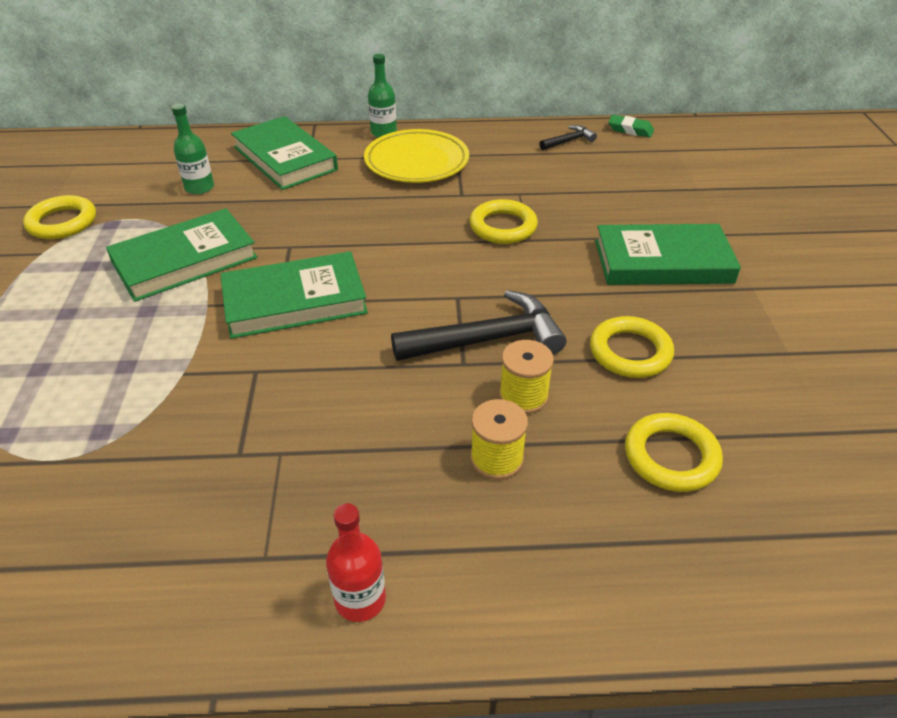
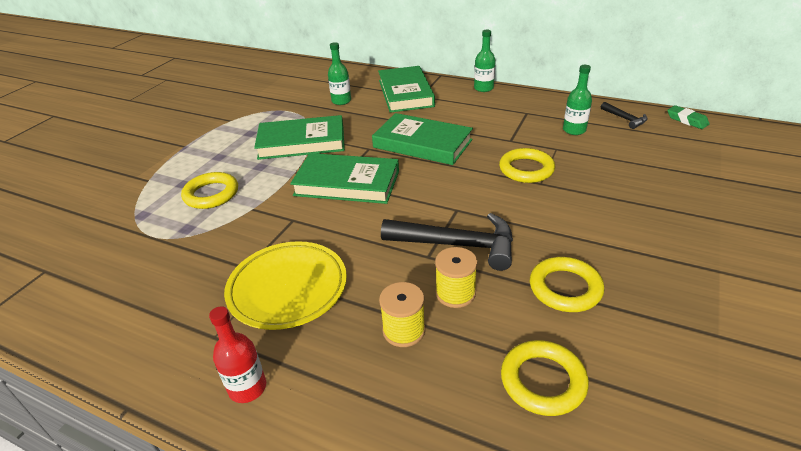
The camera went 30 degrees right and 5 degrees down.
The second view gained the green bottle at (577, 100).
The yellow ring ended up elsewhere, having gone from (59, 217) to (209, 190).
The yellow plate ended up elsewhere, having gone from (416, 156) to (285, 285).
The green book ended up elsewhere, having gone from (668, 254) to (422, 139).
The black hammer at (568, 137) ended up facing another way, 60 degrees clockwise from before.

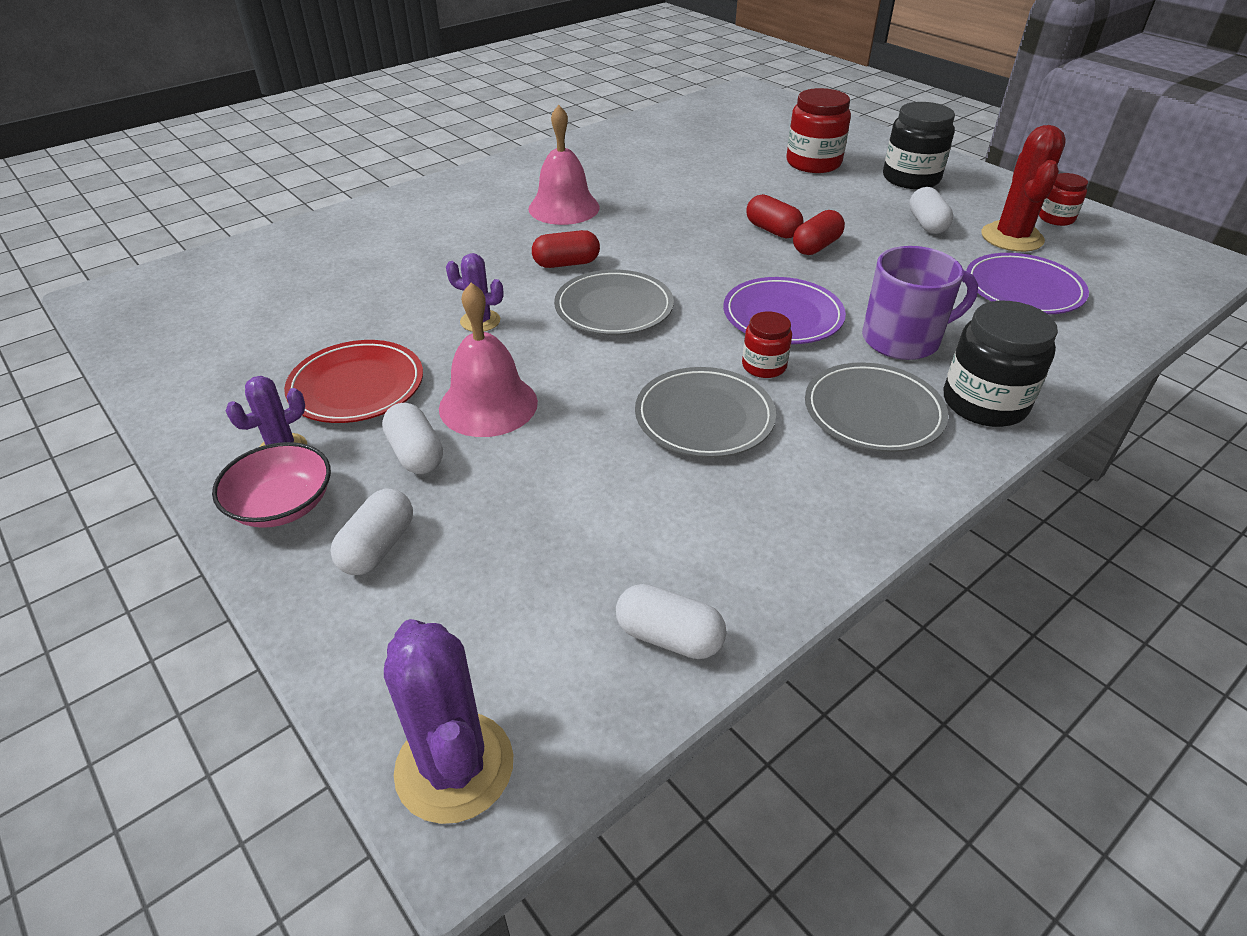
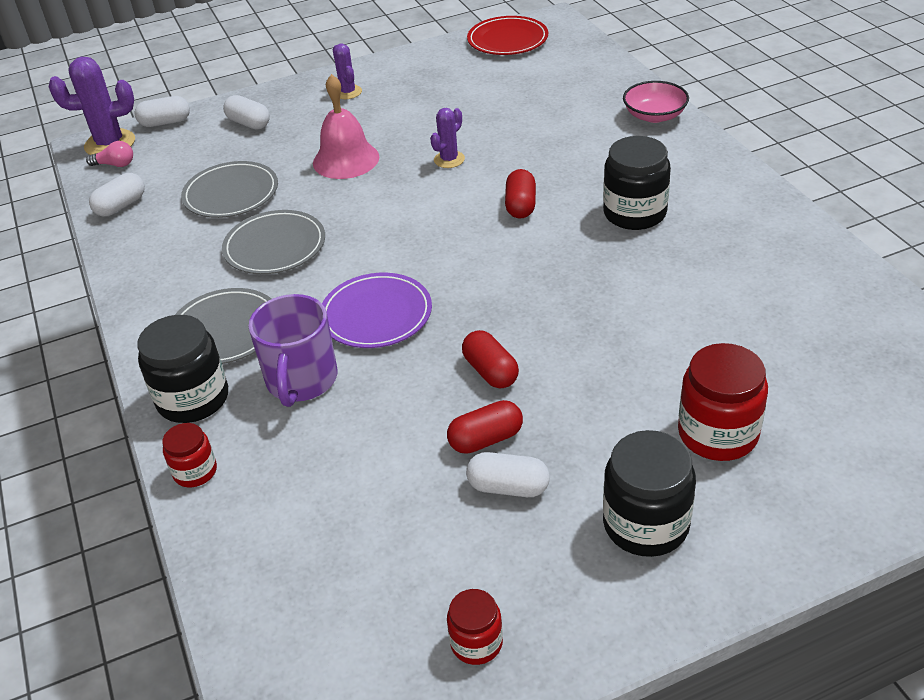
The camera went 110 degrees right and 0 degrees up.
The second view lost the purple plate at (1027, 283).
The second view lost the red cactus at (1024, 188).
The second view gained the pink light bulb at (109, 154).
The pink bowl ended up elsewhere, having gone from (271, 485) to (656, 102).
The red plate ended up elsewhere, having gone from (353, 381) to (507, 35).
The white capsule ended up elsewhere, having gone from (412, 438) to (162, 111).
The grey plate ended up elsewhere, having gone from (614, 302) to (229, 189).
The red jar ended up elsewhere, having gone from (767, 344) to (189, 455).
The red capsule ended up elsewhere, having gone from (775, 216) to (485, 427).
Where the pink bell stood at (564, 165), the black jar came to stand at (637, 183).

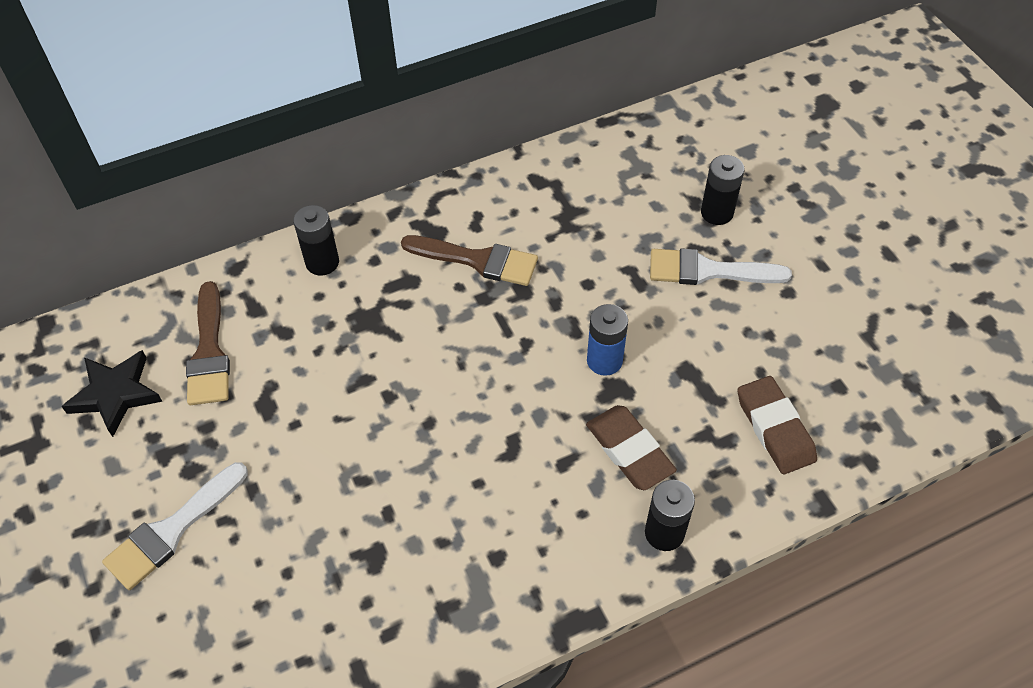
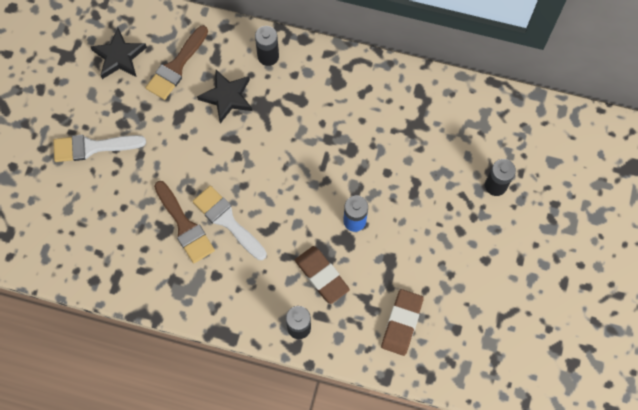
The camera went 40 degrees right and 15 degrees up.
The second view gained the black star at (224, 96).
The brown brush ended up elsewhere, having gone from (469, 260) to (184, 222).
The white brush ended up elsewhere, having gone from (721, 266) to (230, 222).
The brown eraser at (631, 447) ended up facing another way, 45 degrees counterclockwise from before.

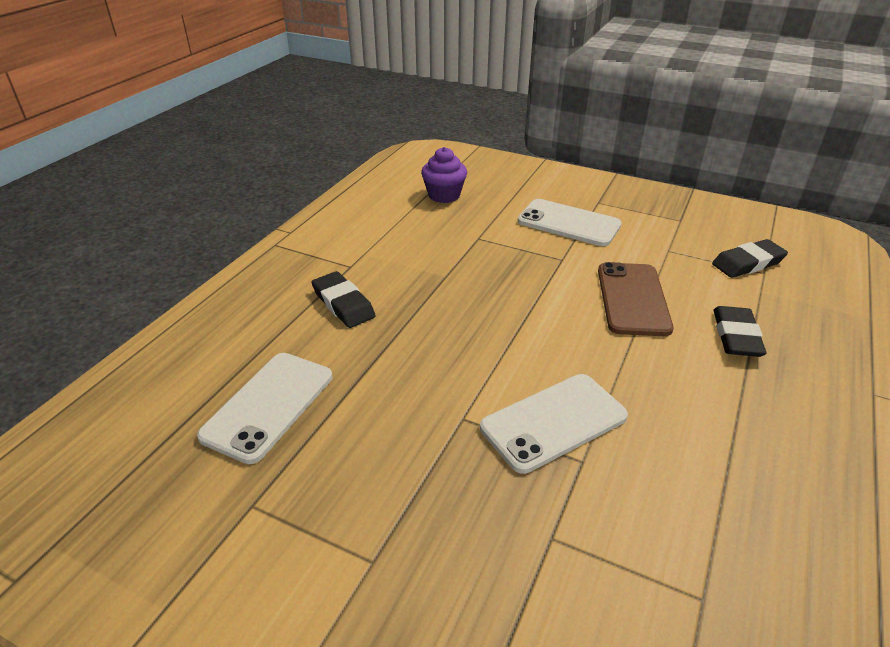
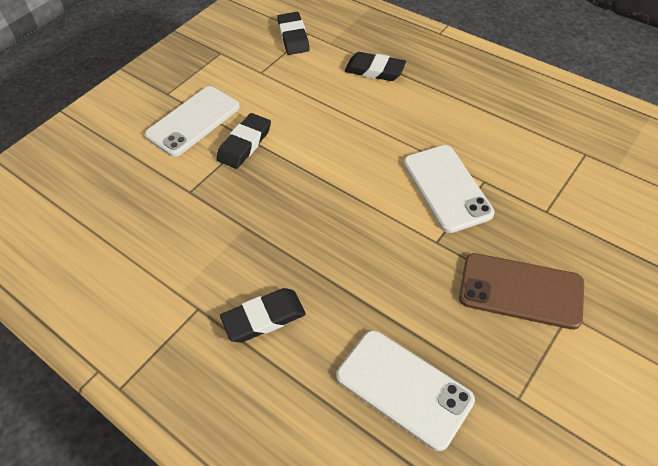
The camera went 75 degrees left and 15 degrees up.
The second view lost the purple cupcake at (444, 175).
The second view gained the black eraser at (243, 141).
The brown phone ended up elsewhere, having gone from (636, 299) to (521, 291).

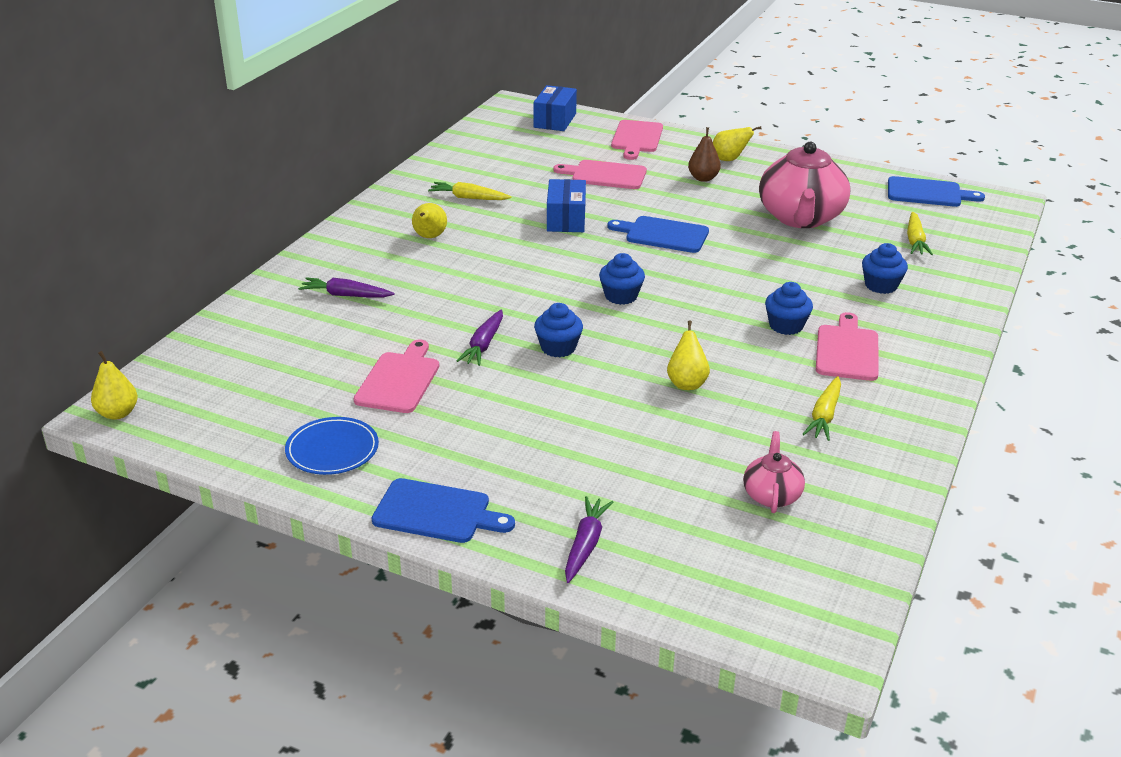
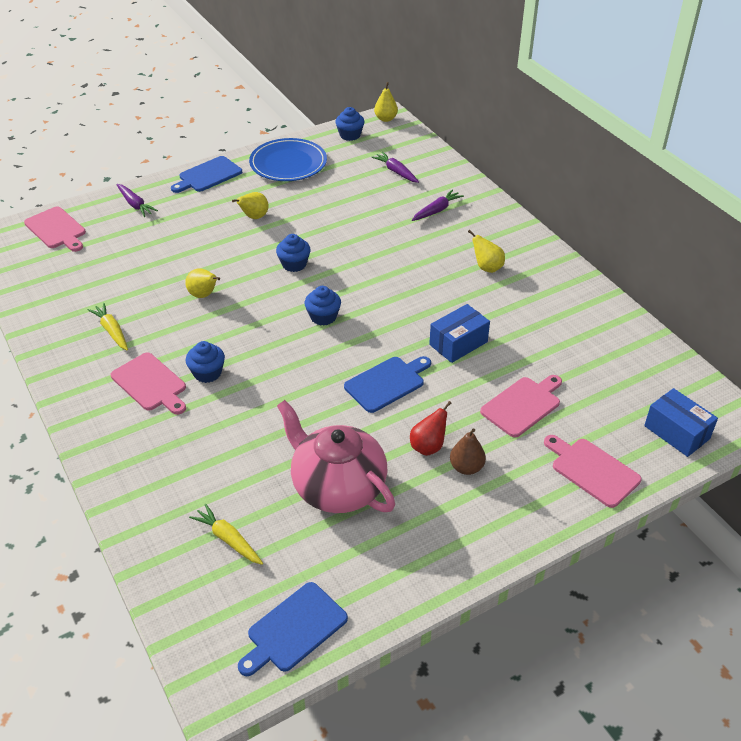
The camera went 125 degrees right and 10 degrees up.
The second view lost the yellow carrot at (469, 191).
The second view lost the pink teapot at (774, 472).
The second view gained the red pear at (430, 428).
The pink cutting board ended up elsewhere, having gone from (396, 376) to (55, 229).
The purple carrot ended up elsewhere, having gone from (479, 337) to (395, 167).
The yellow pear ended up elsewhere, having gone from (737, 143) to (250, 205).
The blue cupcake ended up elsewhere, having gone from (885, 268) to (349, 124).
The blue box at (566, 205) ended up facing another way, 75 degrees counterclockwise from before.
The size of the blue plate at (332, 446) changed by a factor of 1.52.

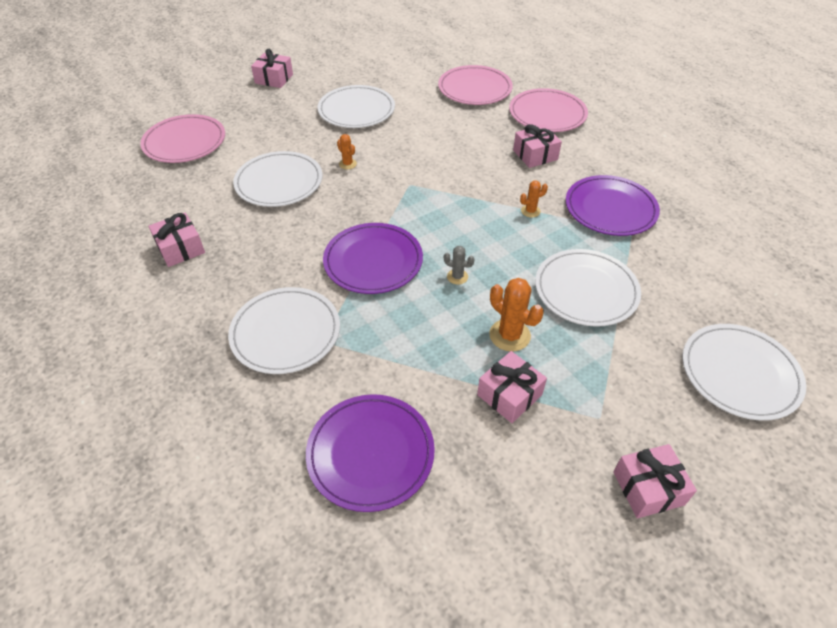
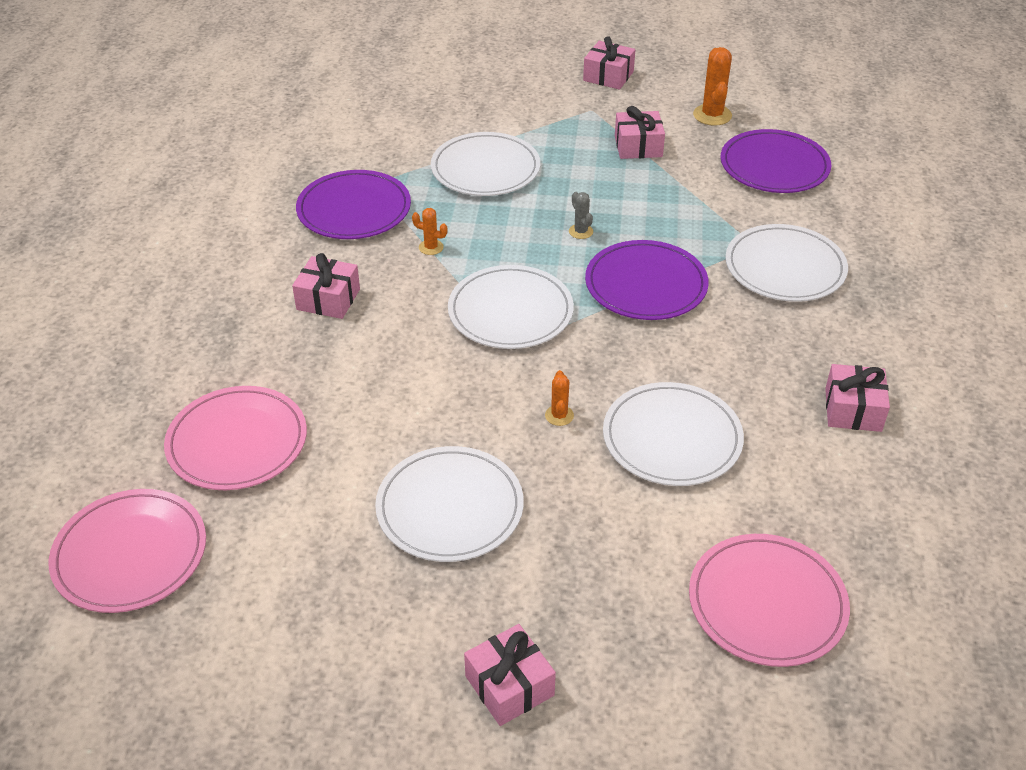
The camera went 140 degrees left and 5 degrees down.
The orange cactus ended up elsewhere, having gone from (516, 314) to (712, 86).
The pink plate ended up elsewhere, having gone from (548, 110) to (127, 551).
The white plate ended up elsewhere, having gone from (744, 372) to (511, 307).

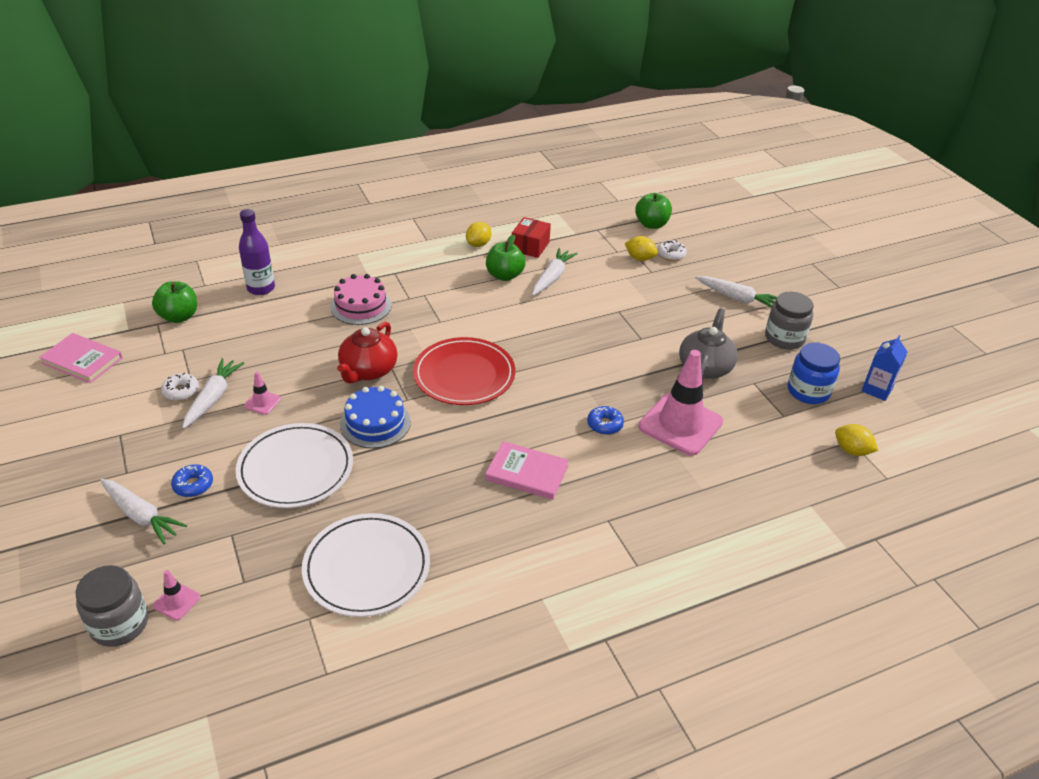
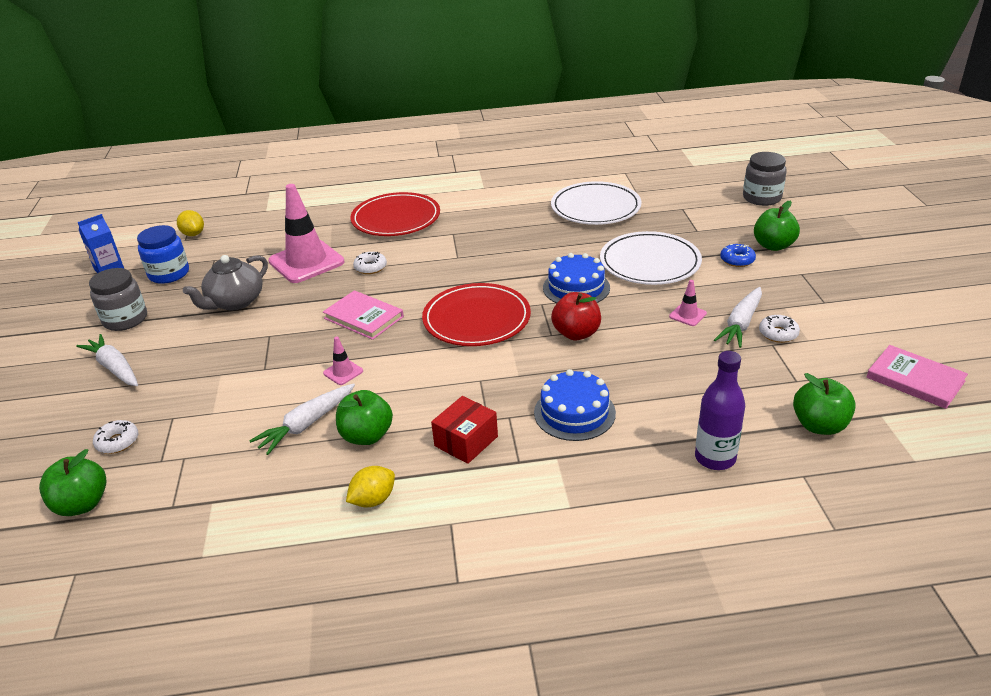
The camera went 160 degrees left and 5 degrees down.
The second view lost the yellow lemon at (641, 248).
The second view gained the red plate at (395, 214).
The pink traffic cone ended up elsewhere, having gone from (177, 595) to (343, 361).
The pink book ended up elsewhere, having gone from (527, 470) to (363, 315).
The red box ended up elsewhere, having gone from (531, 237) to (464, 430).
Where the white carrot stood at (143, 511), the green apple came to stand at (777, 225).
Where the red teapot stood at (367, 353), the red apple came to stand at (576, 316).
What was the pink cake at (361, 299) turned into the blue cake at (575, 405).
What was the blue donut at (605, 420) turned into the white donut at (370, 263).

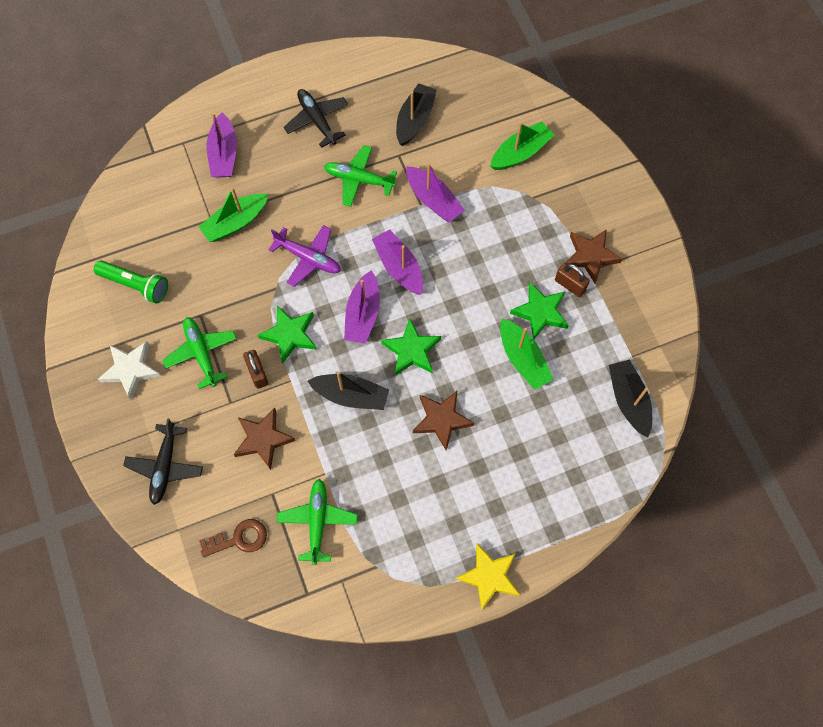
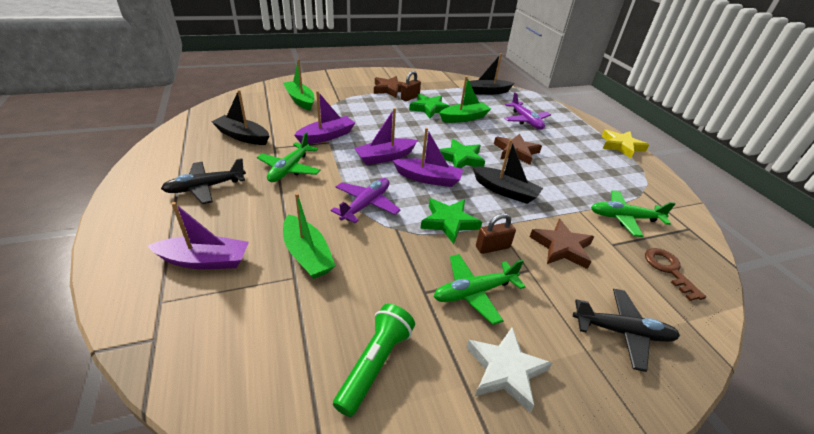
The camera went 90 degrees left and 30 degrees down.
The second view gained the purple plane at (527, 111).
The black boat at (348, 390) ended up facing another way, 105 degrees clockwise from before.

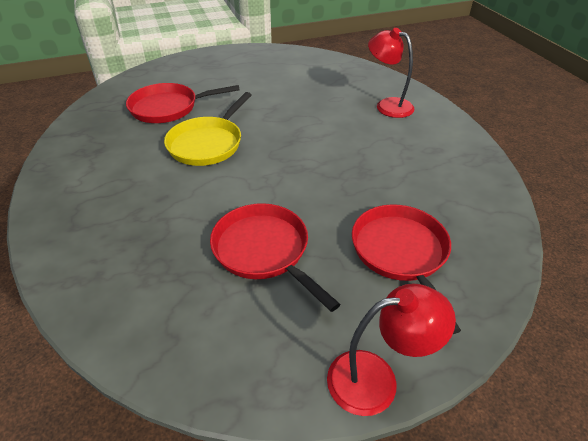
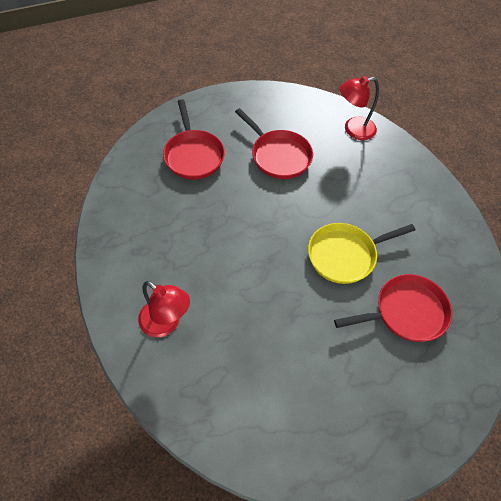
The camera went 175 degrees right and 15 degrees up.
The red lamp ended up elsewhere, having gone from (391, 350) to (359, 108).
The yellow pan at (208, 129) ended up facing another way, 135 degrees counterclockwise from before.

